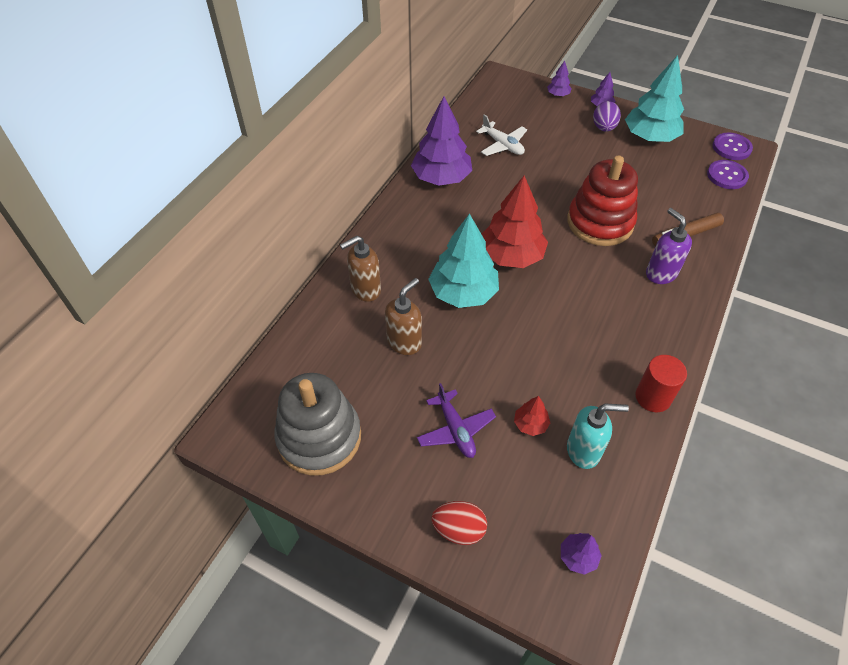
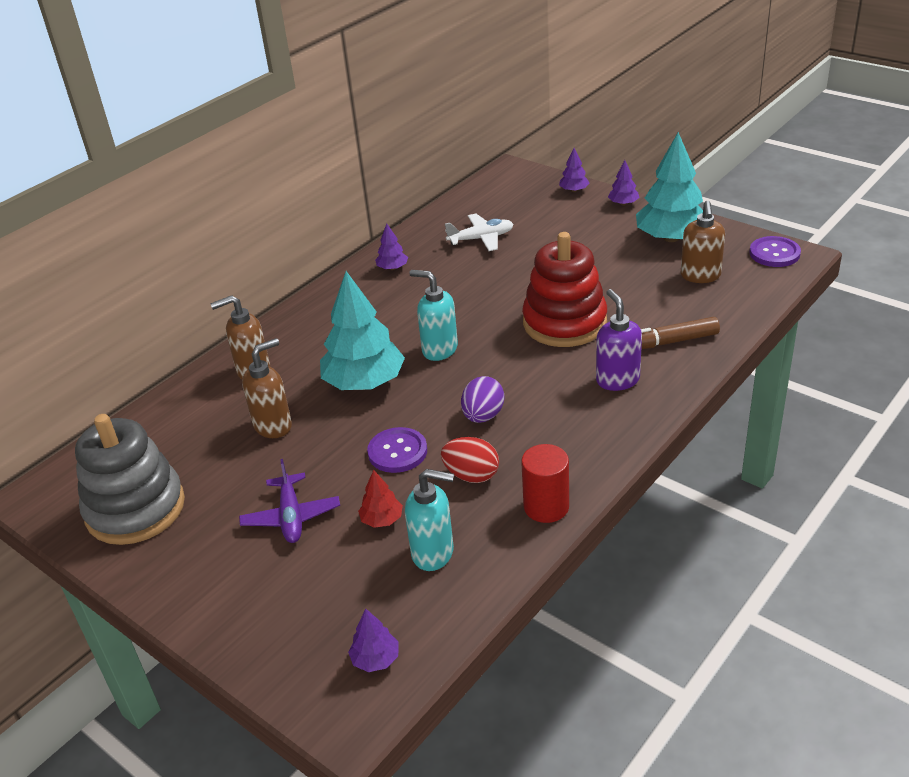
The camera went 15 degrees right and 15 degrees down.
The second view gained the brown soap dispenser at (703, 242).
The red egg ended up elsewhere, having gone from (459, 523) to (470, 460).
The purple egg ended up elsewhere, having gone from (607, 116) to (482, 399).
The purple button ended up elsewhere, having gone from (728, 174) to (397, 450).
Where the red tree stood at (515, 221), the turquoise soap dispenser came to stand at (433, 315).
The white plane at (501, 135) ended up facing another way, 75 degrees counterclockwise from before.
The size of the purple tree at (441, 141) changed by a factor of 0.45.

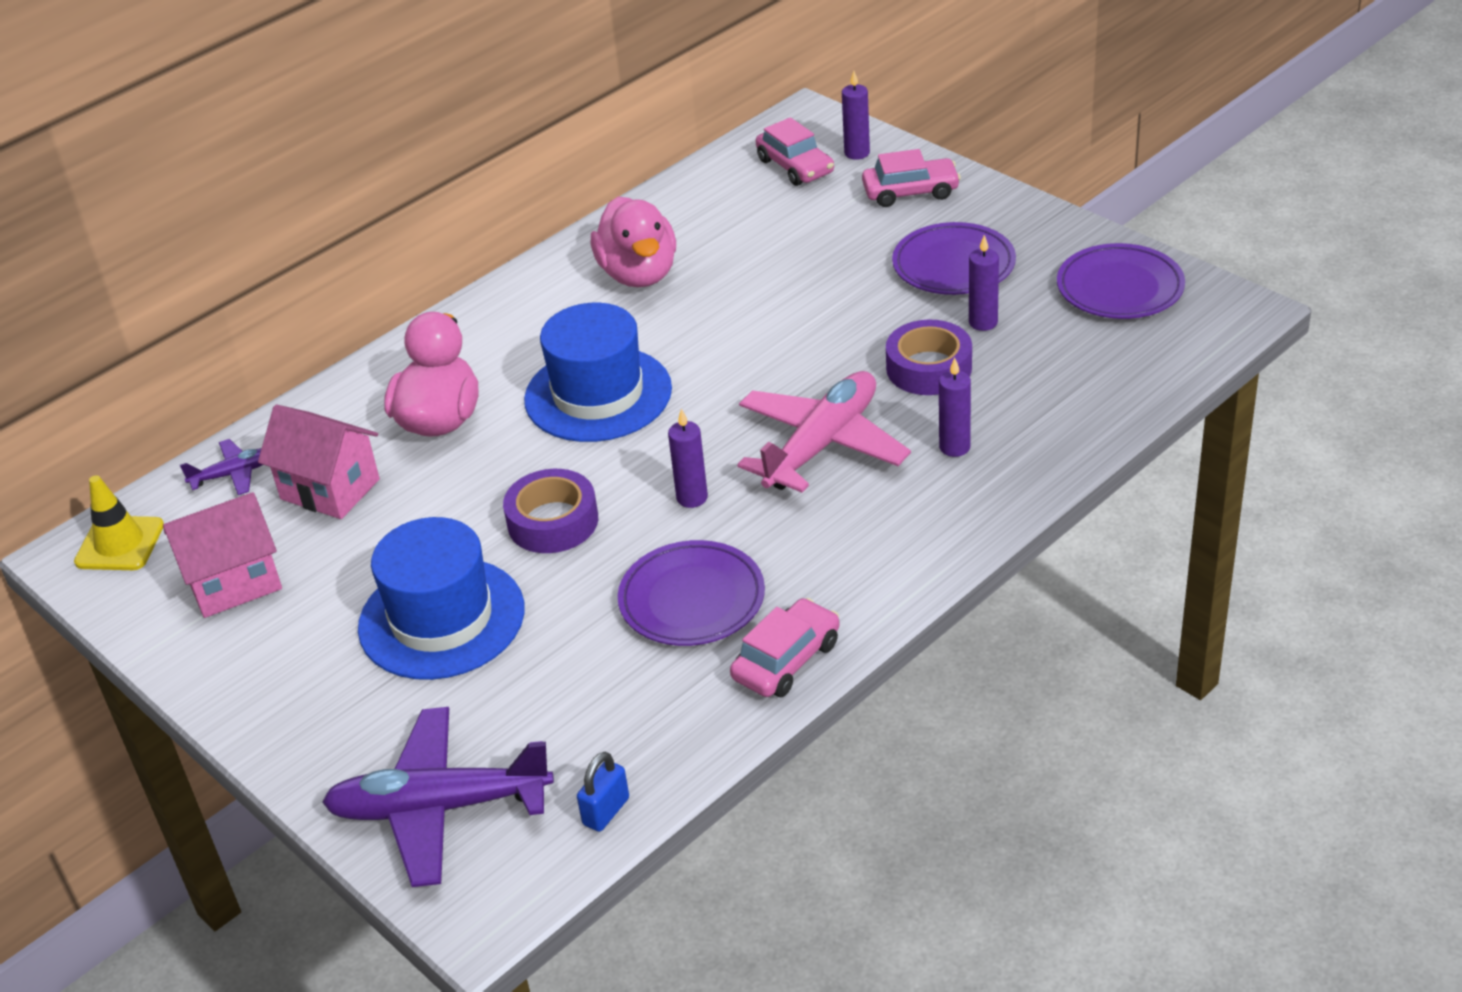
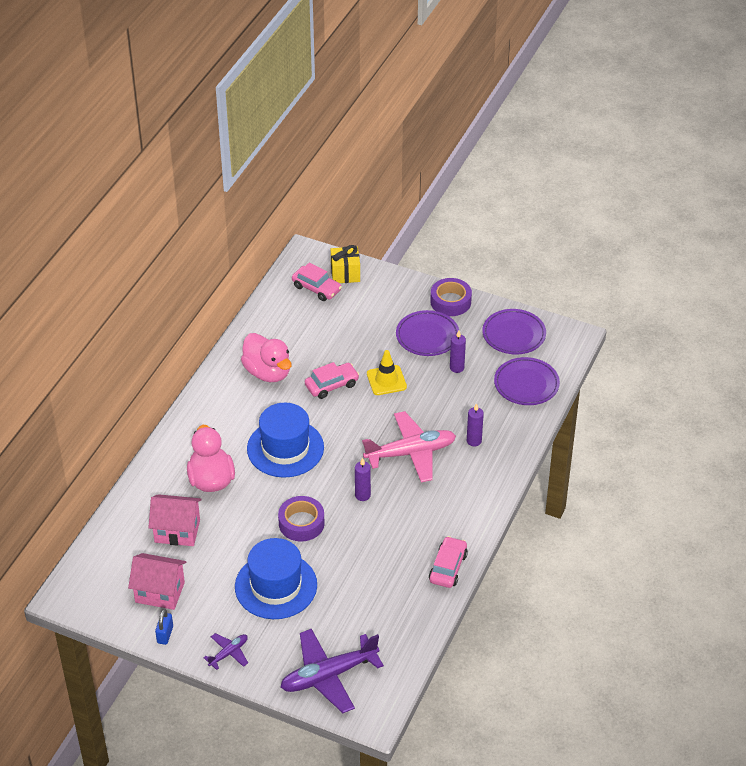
The camera went 25 degrees left and 5 degrees up.
The yellow traffic cone ended up elsewhere, having gone from (119, 522) to (387, 372).
The purple plane ended up elsewhere, having gone from (221, 467) to (226, 651).
The blue padlock ended up elsewhere, having gone from (603, 792) to (164, 627).
The purple plate ended up elsewhere, having gone from (691, 593) to (527, 381).
The pink car ended up elsewhere, having gone from (911, 178) to (332, 380).
The purple tape ended up elsewhere, having gone from (929, 357) to (451, 297).
Where the purple candle stood at (856, 115), the yellow gift came to stand at (345, 264).
The pink house at (222, 555) ended up facing another way, 60 degrees clockwise from before.
The pink plane at (824, 432) ended up facing another way, 60 degrees clockwise from before.

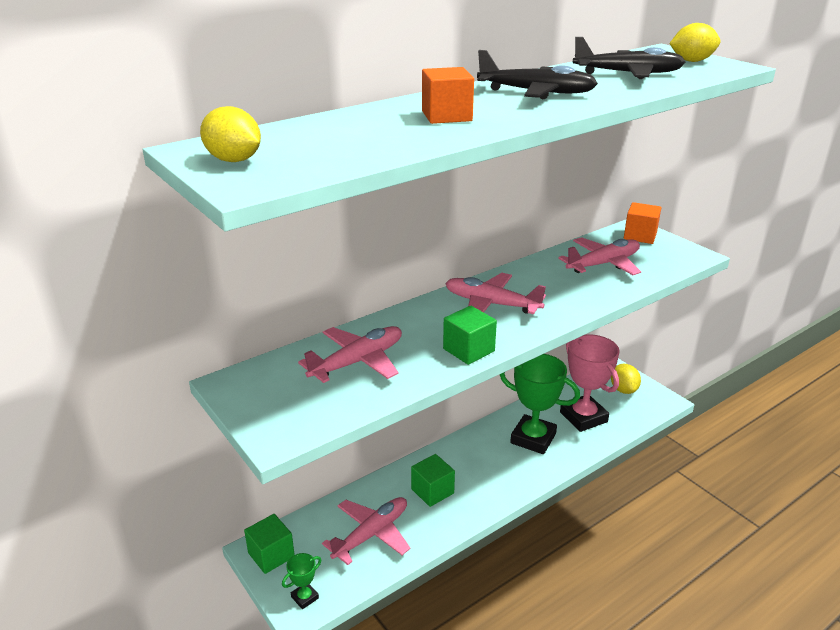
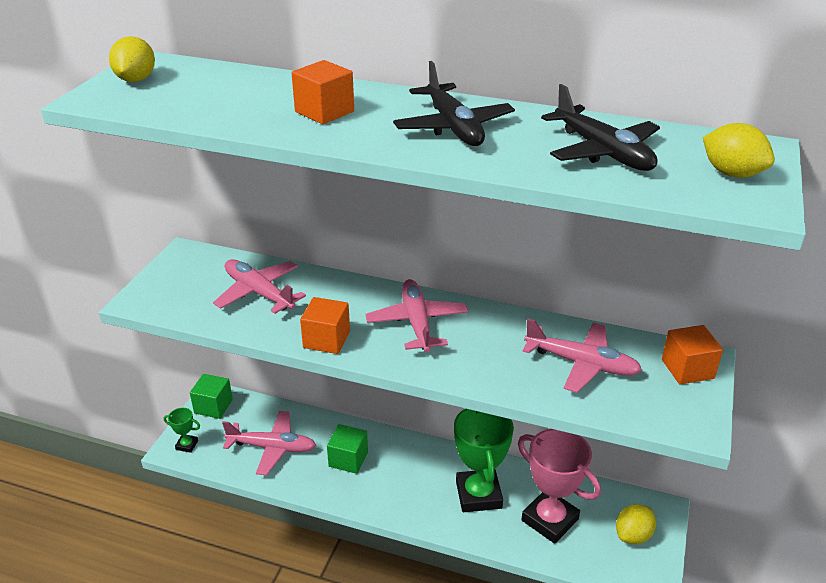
The camera went 55 degrees right and 5 degrees up.
What was the green cube at (470, 335) turned into the orange cube at (325, 325).
The pink plane at (350, 354) ended up facing another way, 150 degrees counterclockwise from before.
The pink trophy at (590, 383) ended up facing another way, 75 degrees counterclockwise from before.

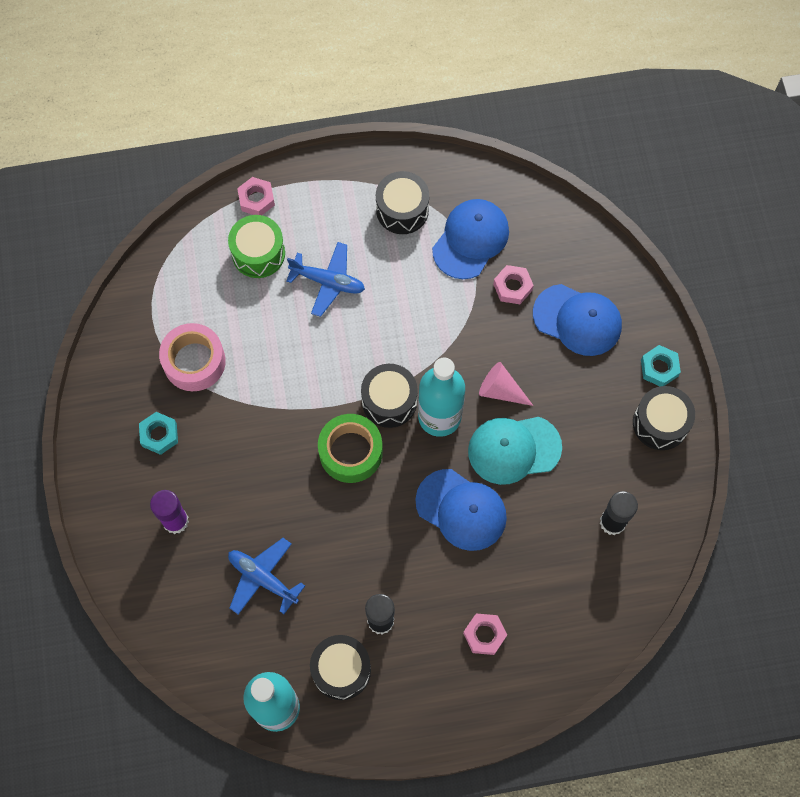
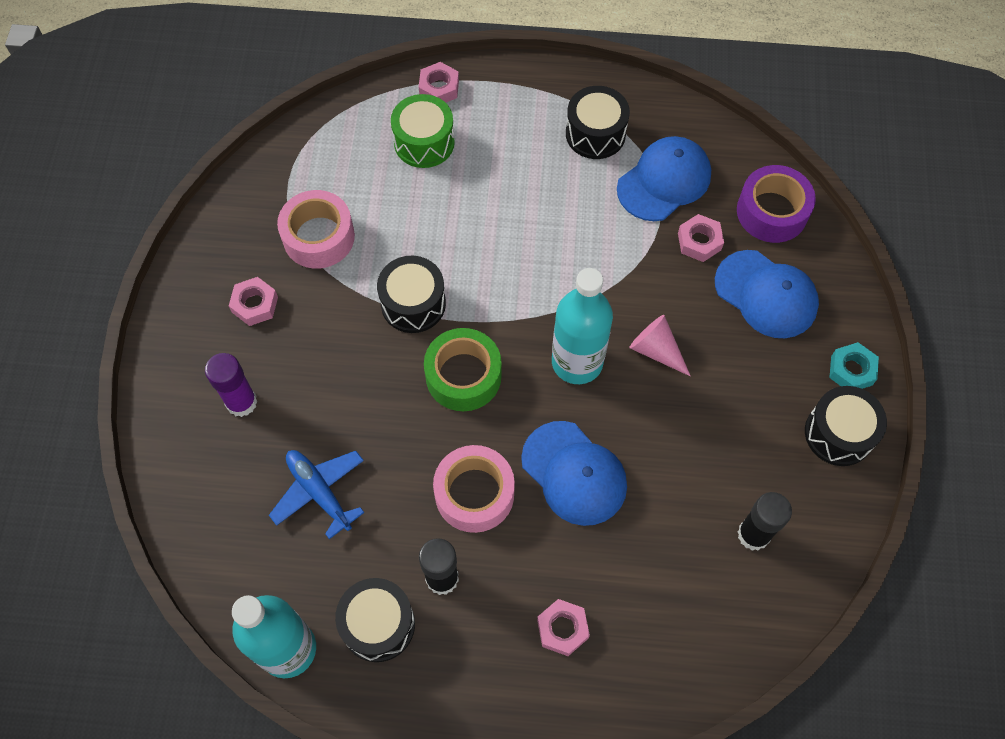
The camera went 15 degrees right and 5 degrees down.
The second view lost the blue plane at (325, 279).
The second view lost the turquoise cap at (515, 451).
The second view gained the pink tape at (474, 489).
The second view gained the purple tape at (776, 204).
The black drum ended up elsewhere, having gone from (389, 396) to (411, 294).
What was the turquoise nut at (158, 433) turned into the pink nut at (253, 301).

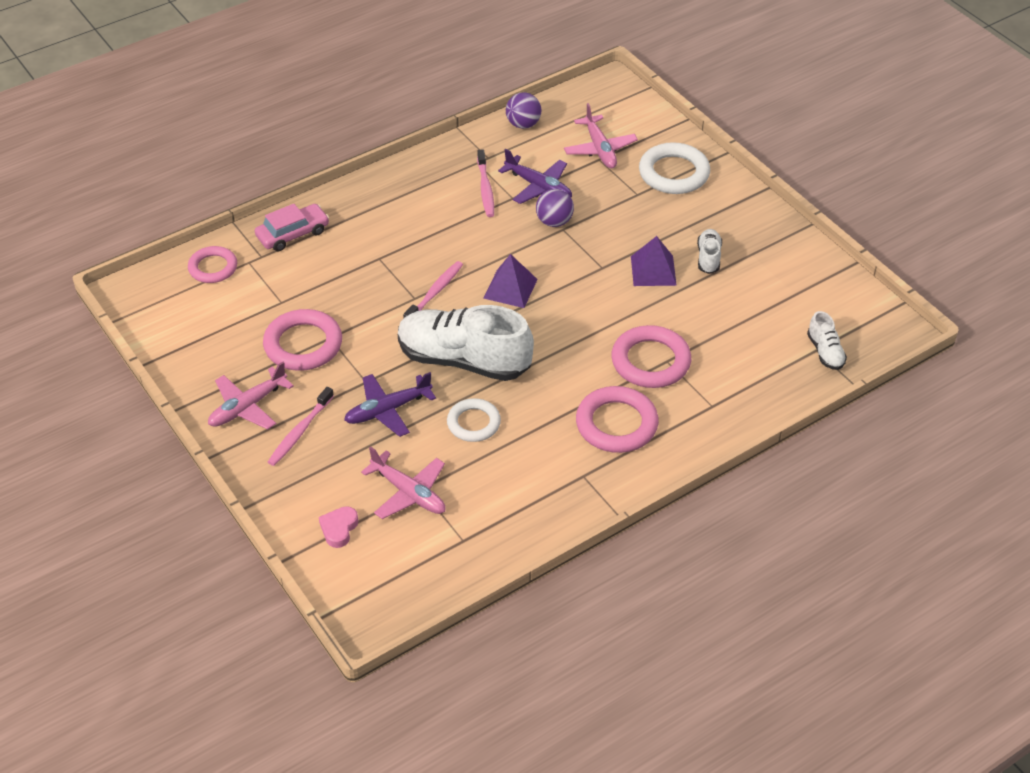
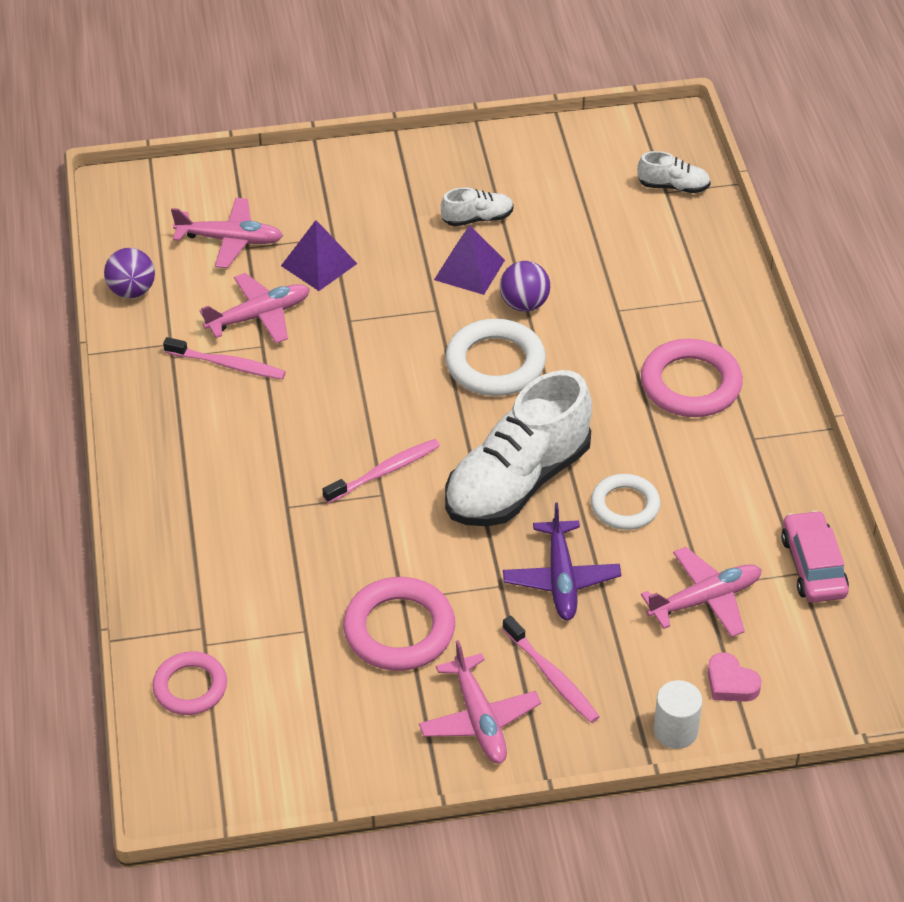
The camera went 65 degrees left and 0 degrees up.
The second view lost the pink ring at (651, 356).
The second view gained the white cylinder at (677, 714).
The pink car ended up elsewhere, having gone from (292, 227) to (815, 556).
The purple pyramid ended up elsewhere, having gone from (510, 281) to (319, 255).
The purple ball ended up elsewhere, having gone from (555, 208) to (525, 286).
The white ring ended up elsewhere, having gone from (674, 168) to (495, 357).
What was the purple plane at (535, 176) turned into the pink plane at (254, 308).
The pink toothbrush at (433, 289) ended up facing another way, 90 degrees clockwise from before.
The white shoe at (709, 251) ended up facing another way, 135 degrees clockwise from before.

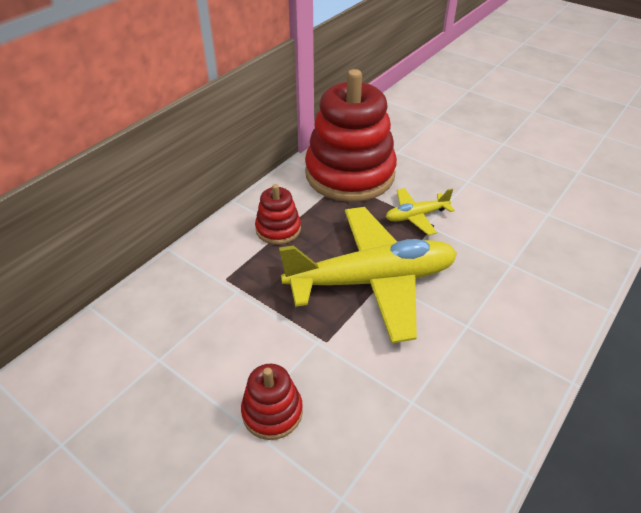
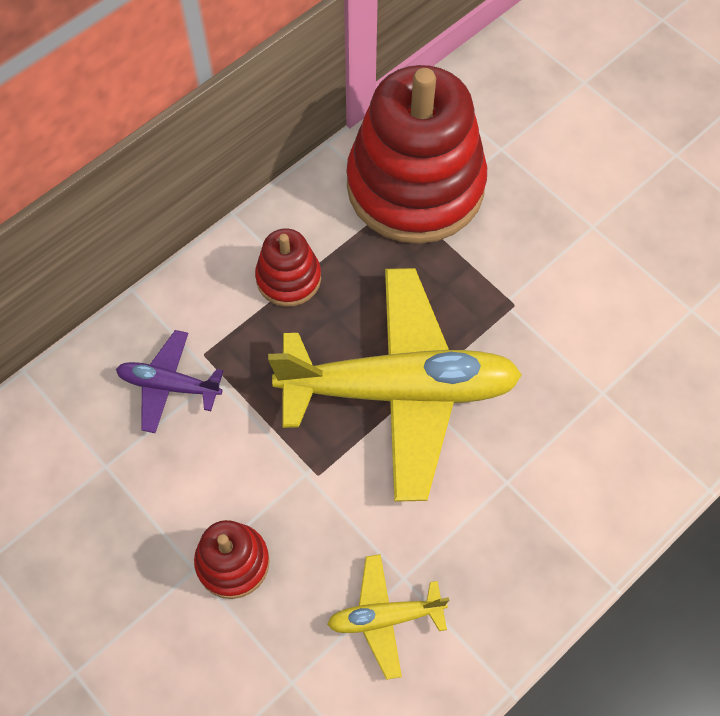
The camera went 10 degrees right and 20 degrees up.
The second view gained the purple plane at (169, 381).
The yellow plane ended up elsewhere, having gone from (420, 211) to (388, 617).

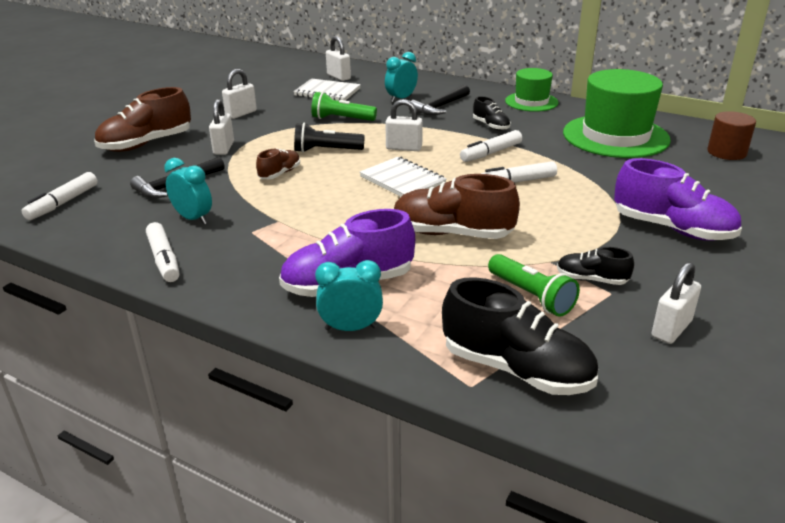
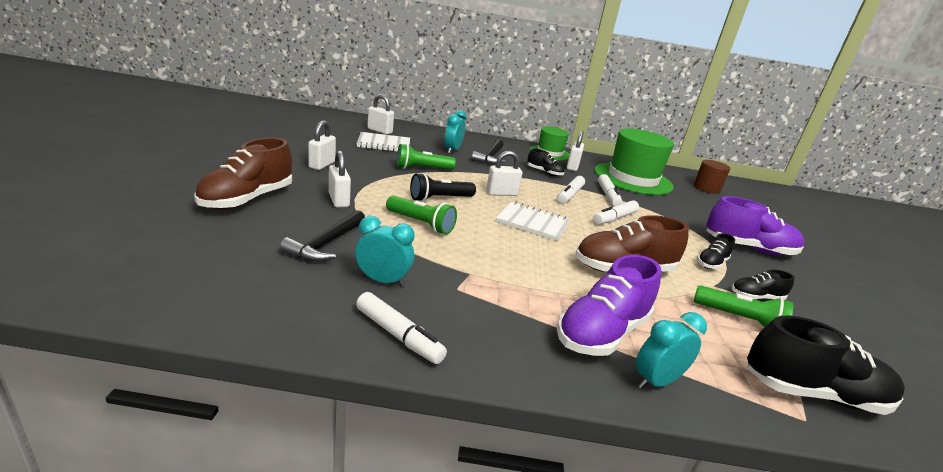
The camera went 30 degrees left and 5 degrees down.
The second view gained the black shoe at (716, 251).
The white marker ended up elsewhere, having gone from (60, 196) to (610, 190).
The white padlock ended up elsewhere, having gone from (676, 303) to (575, 151).
Where the brown shoe stood at (278, 163), the green flashlight came to stand at (421, 215).

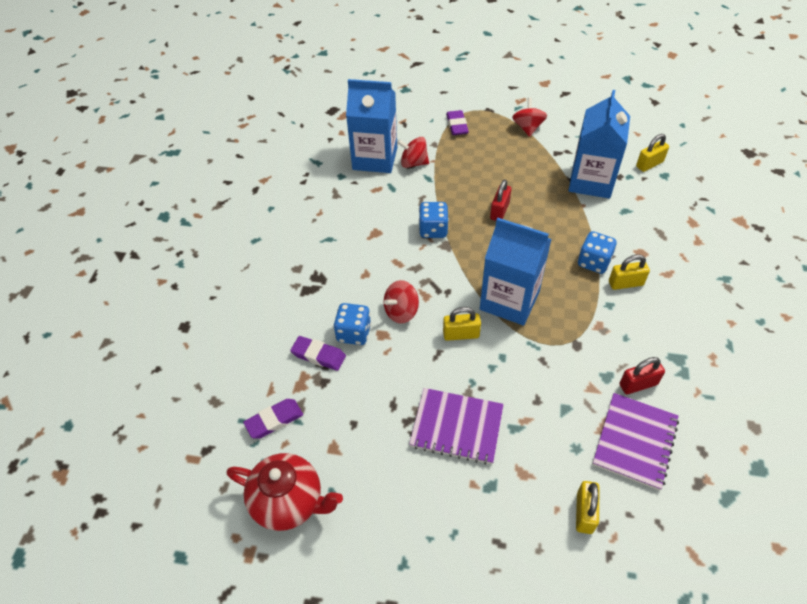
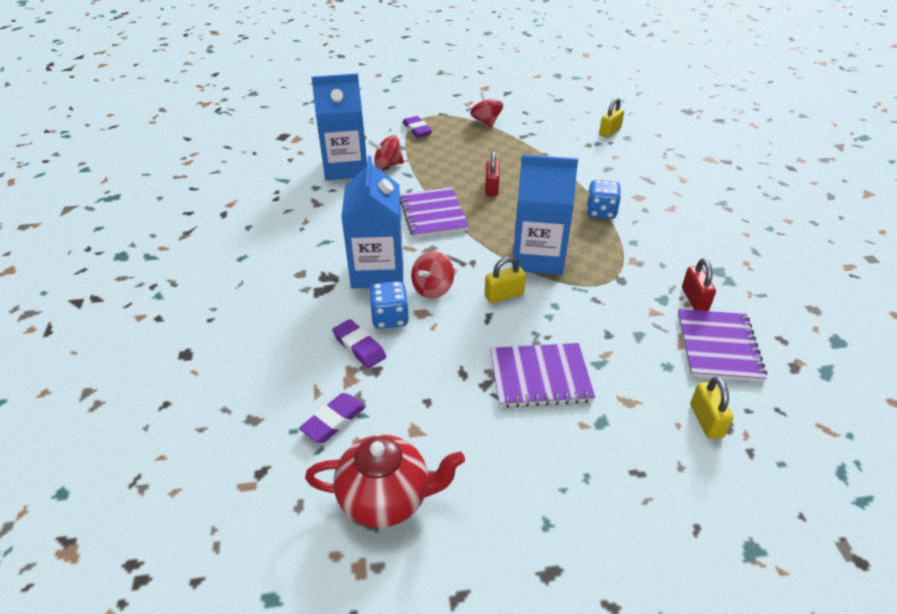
The camera went 20 degrees left and 10 degrees down.
The second view lost the yellow padlock at (629, 272).
The blue carton ended up elsewhere, having gone from (599, 144) to (372, 222).
Where the blue dice stood at (434, 220), the purple notebook came to stand at (434, 212).
The purple eraser at (318, 353) ended up facing another way, 45 degrees clockwise from before.
The red padlock at (642, 375) ended up facing another way, 60 degrees counterclockwise from before.

